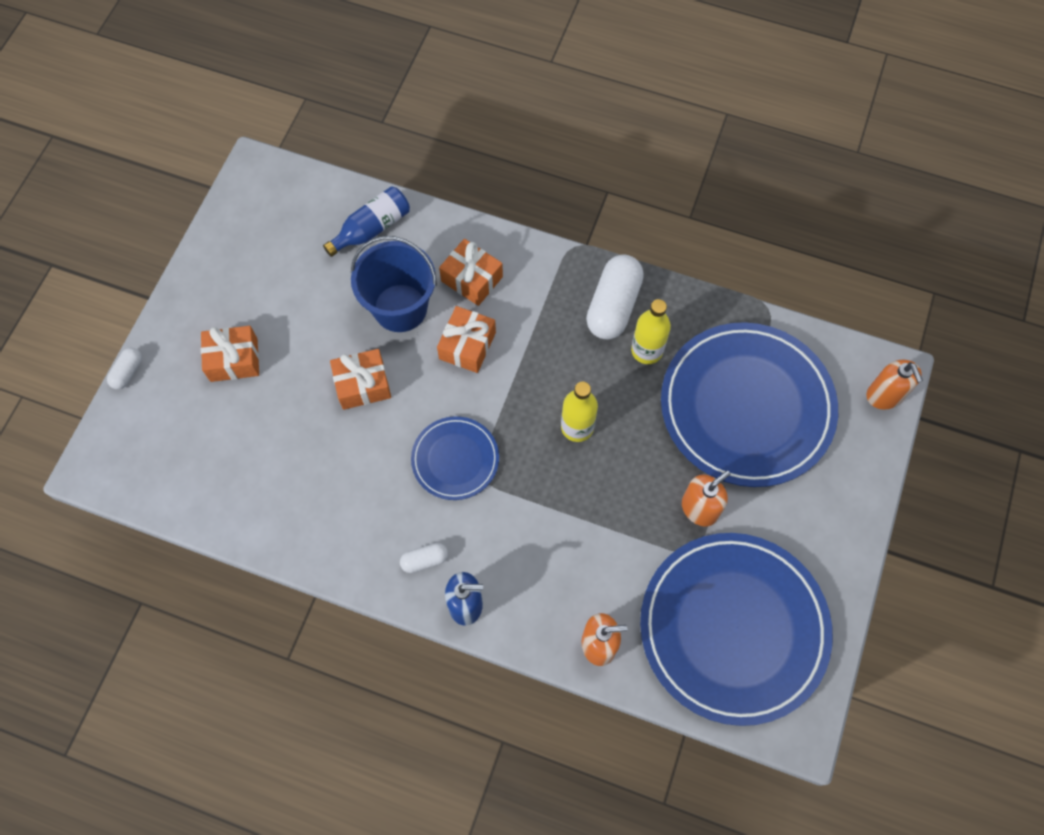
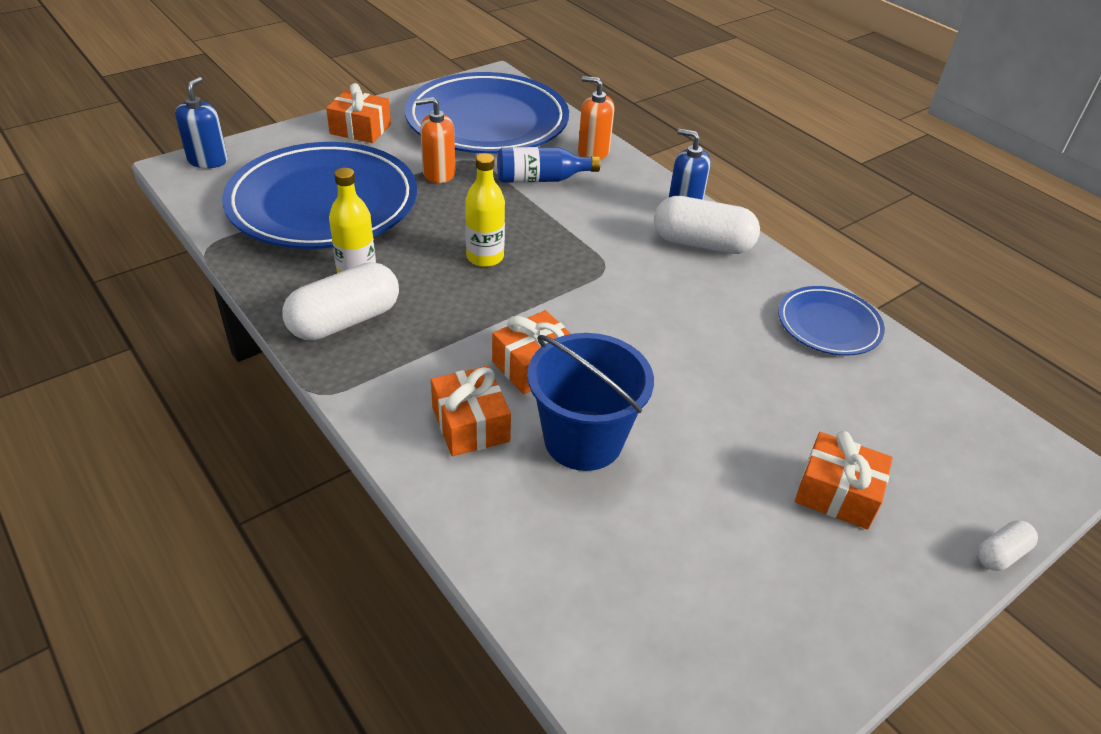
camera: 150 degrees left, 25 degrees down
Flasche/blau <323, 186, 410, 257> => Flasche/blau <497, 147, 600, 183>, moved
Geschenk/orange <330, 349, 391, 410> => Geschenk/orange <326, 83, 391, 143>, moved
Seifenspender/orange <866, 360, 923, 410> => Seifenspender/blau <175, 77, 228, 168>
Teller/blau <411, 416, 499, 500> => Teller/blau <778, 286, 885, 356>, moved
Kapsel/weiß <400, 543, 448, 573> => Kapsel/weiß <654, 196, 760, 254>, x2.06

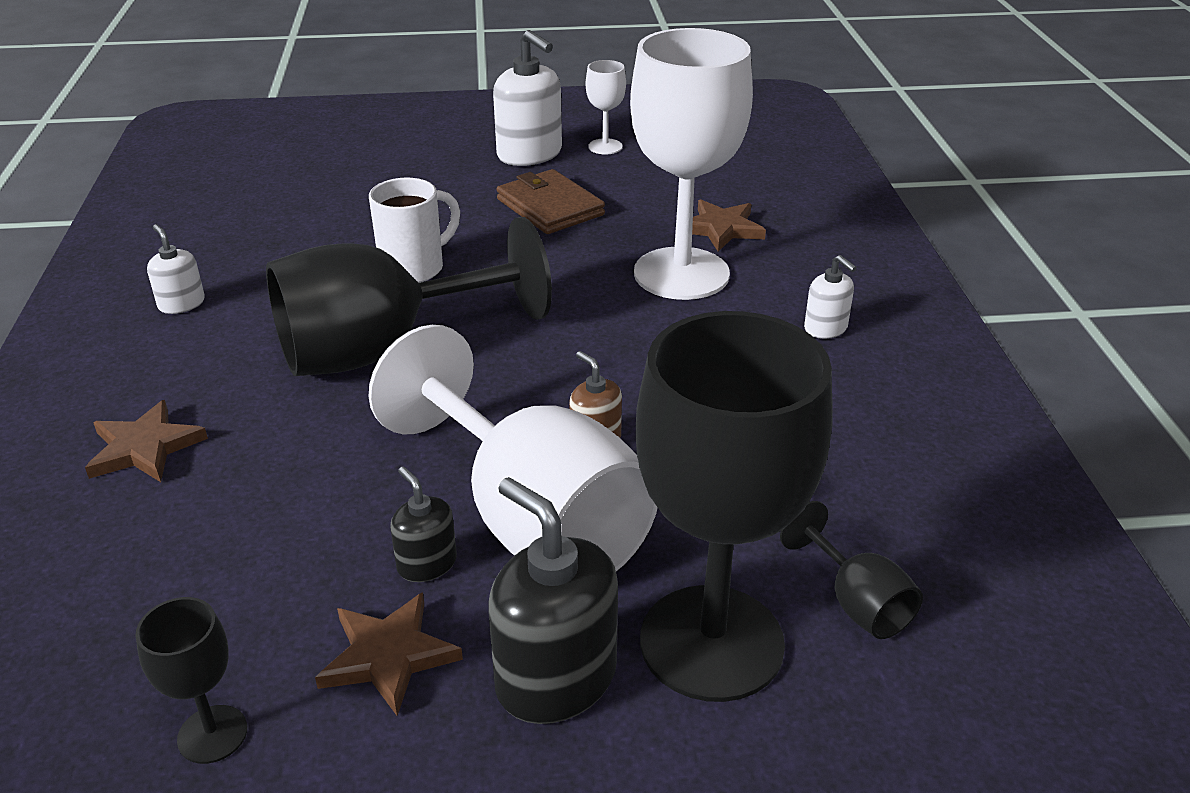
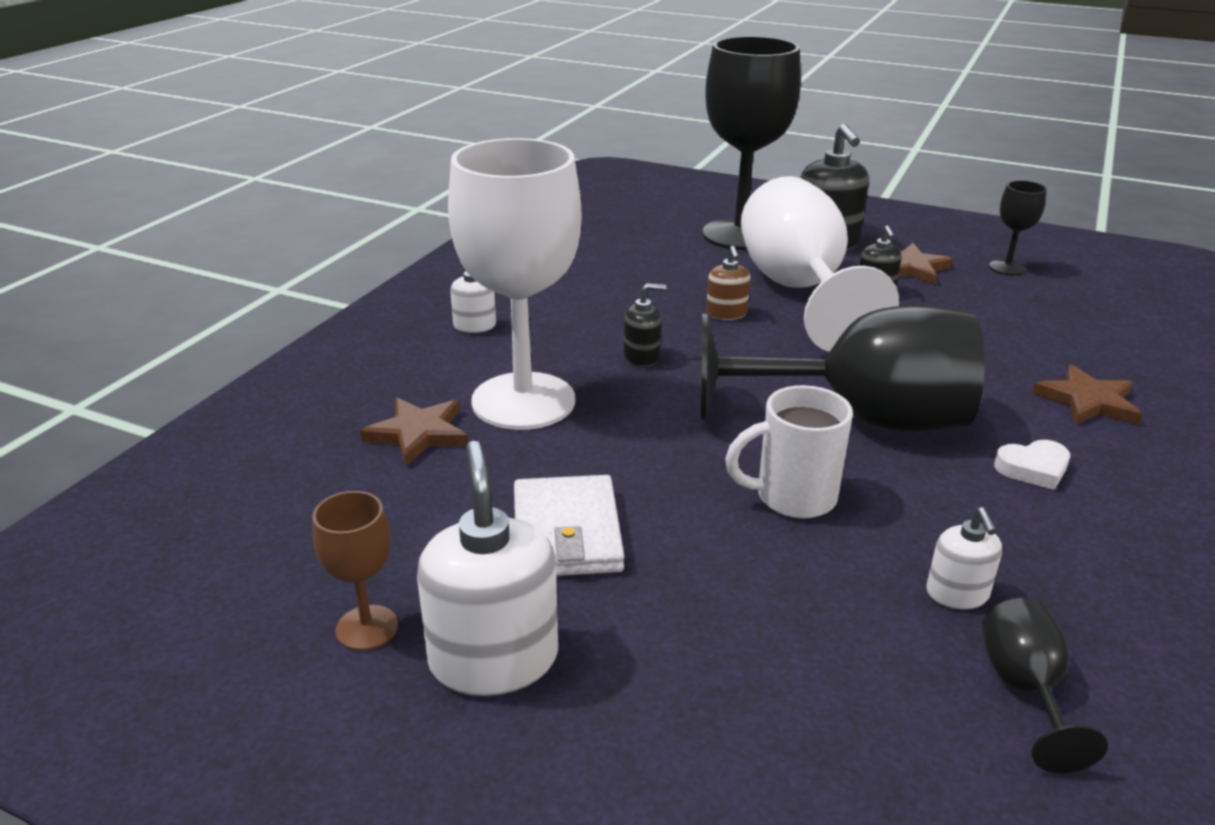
camera: 150 degrees left, 5 degrees down
Kelch/weiß <586, 60, 626, 154> => Kelch/braun <312, 491, 398, 651>
Geldbörse/braun <497, 169, 605, 234> => Geldbörse/weiß <514, 475, 624, 576>
Seifenspender/weiß <147, 224, 205, 314> => Seifenspender/weiß <926, 507, 1002, 610>, moved
Kelch/schwarz <780, 501, 923, 639> => Kelch/schwarz <982, 598, 1108, 773>, moved
nothing => Seifenspender/schwarz <624, 283, 667, 366>
nothing => Herz/weiß <994, 440, 1070, 490>

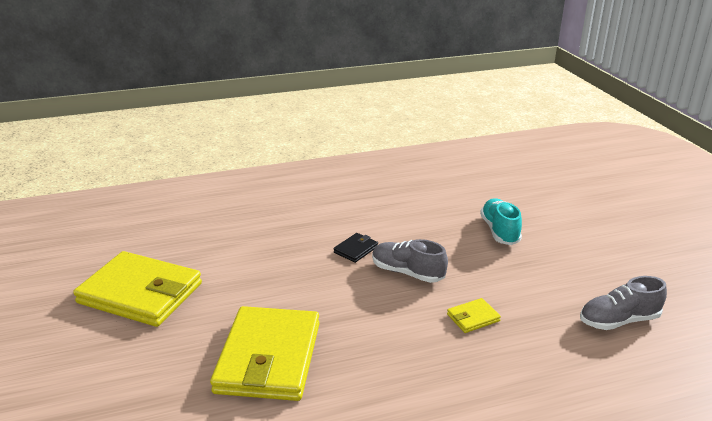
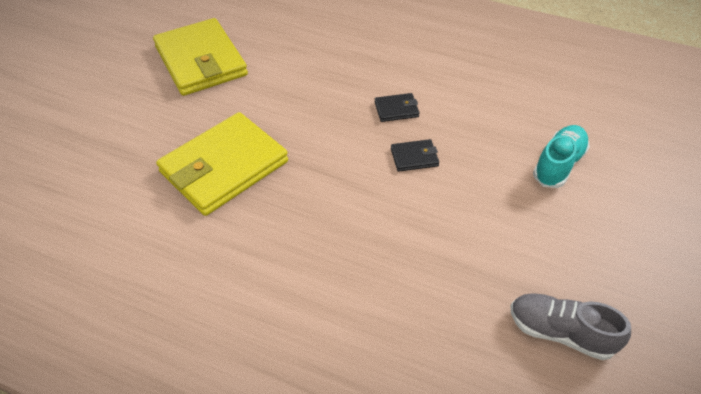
camera: 40 degrees right, 20 degrees up
Schuh/grau <372, 239, 448, 283> => Geldbörse/schwarz <391, 139, 439, 172>
Geldbörse/gelb <447, 298, 501, 333> => nothing

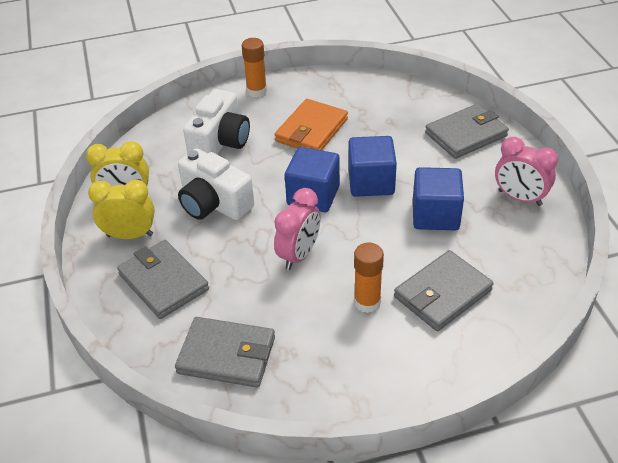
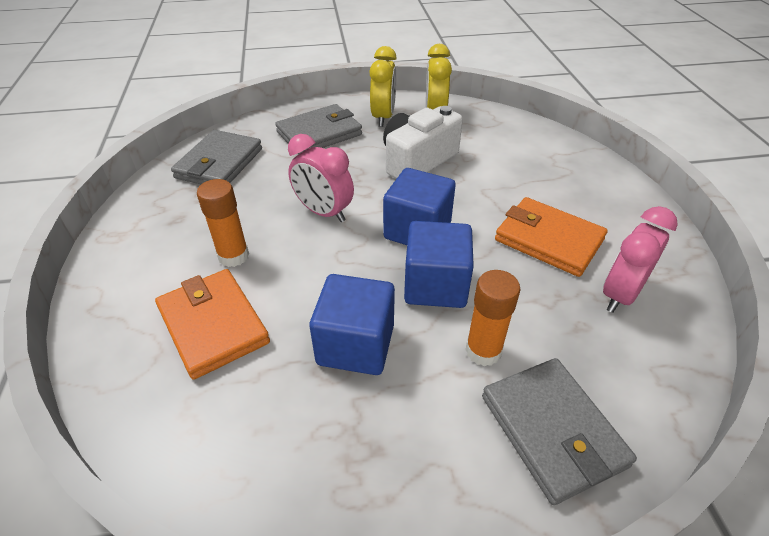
camera: 95 degrees right, 0 degrees up
Klebestift/orange <242, 38, 267, 97> => Klebestift/orange <465, 270, 520, 366>, moved
Kamera/weiß <183, 89, 250, 154> => nothing
Wecker/rosa <495, 137, 558, 206> => Wecker/rosa <603, 206, 678, 313>, moved
Geldbörse/grau <394, 250, 494, 331> => Geldbörse/orange <155, 269, 270, 380>

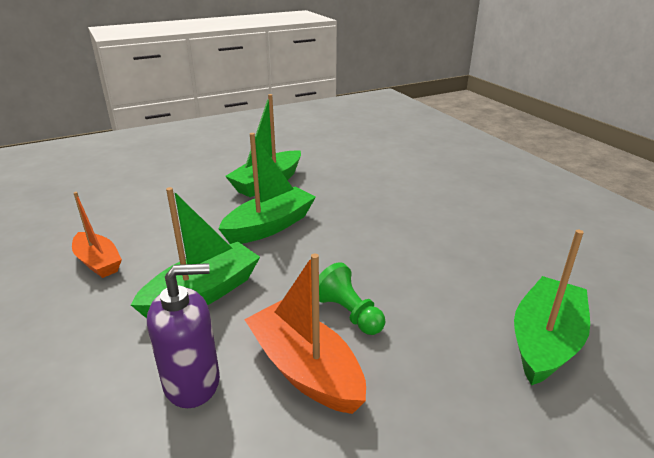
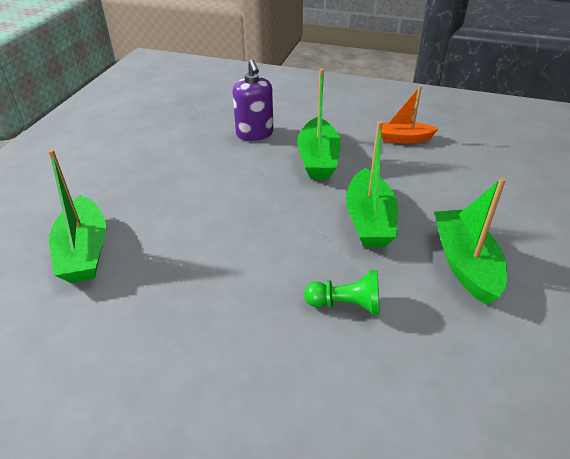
camera: 135 degrees right, 10 degrees up
Boot/orange <244, 254, 366, 414> => nothing
Bauer/grün <319, 262, 385, 335> => Bauer/grün <304, 270, 380, 315>, moved
Seifenspender/lila <147, 263, 220, 408> => Seifenspender/lila <232, 59, 273, 141>, 45 degrees counterclockwise

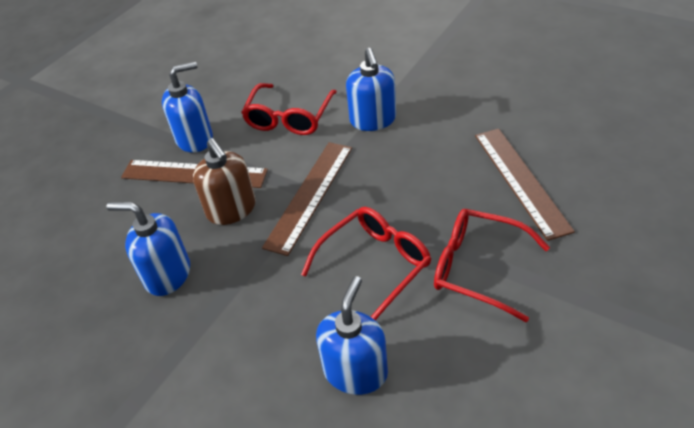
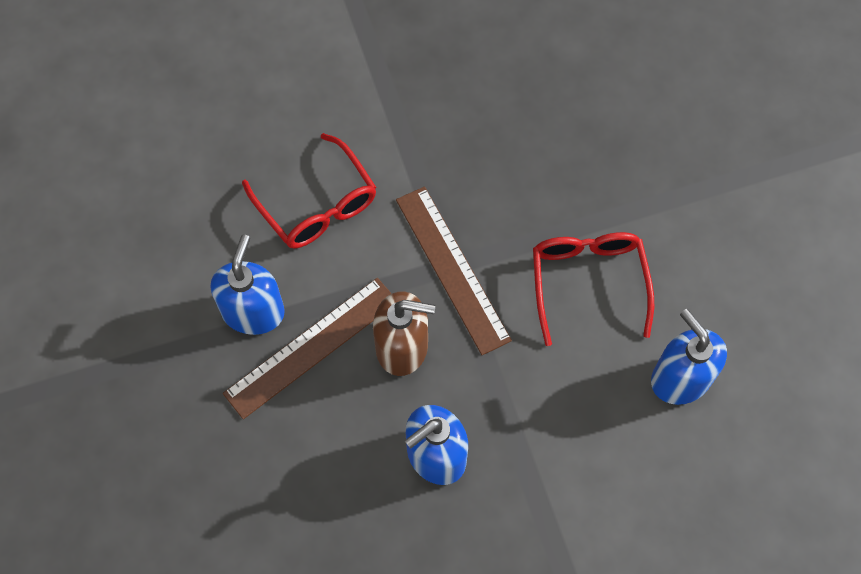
camera: 55 degrees left, 20 degrees up
Seifenspender/blau <346, 48, 396, 131> => nothing
Lineal/braun <475, 129, 575, 241> => nothing
Brille/rot <434, 209, 550, 323> => nothing

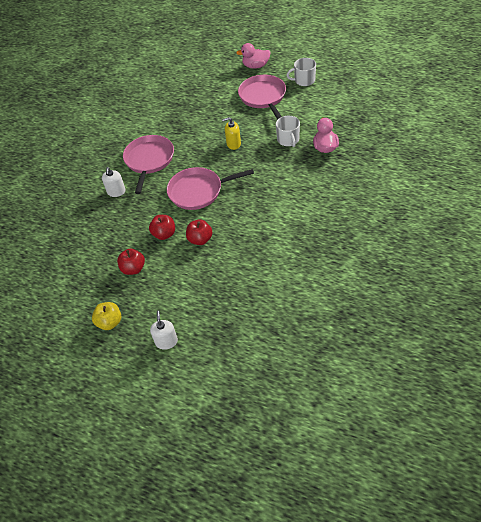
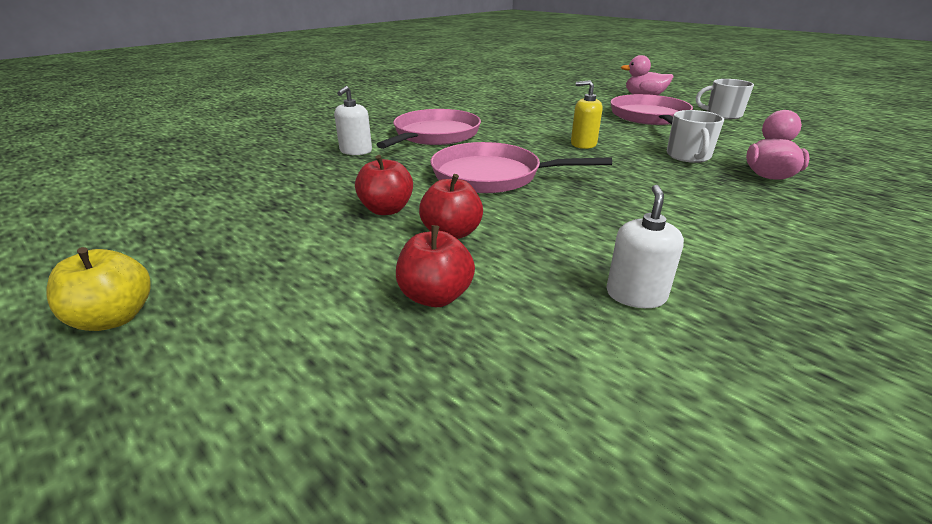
camera: 15 degrees right, 20 degrees down
Apfel/rot <117, 249, 145, 275> => Apfel/rot <396, 225, 475, 307>, moved
Seifenspender/weiß <150, 311, 178, 350> => Seifenspender/weiß <606, 185, 684, 308>, moved

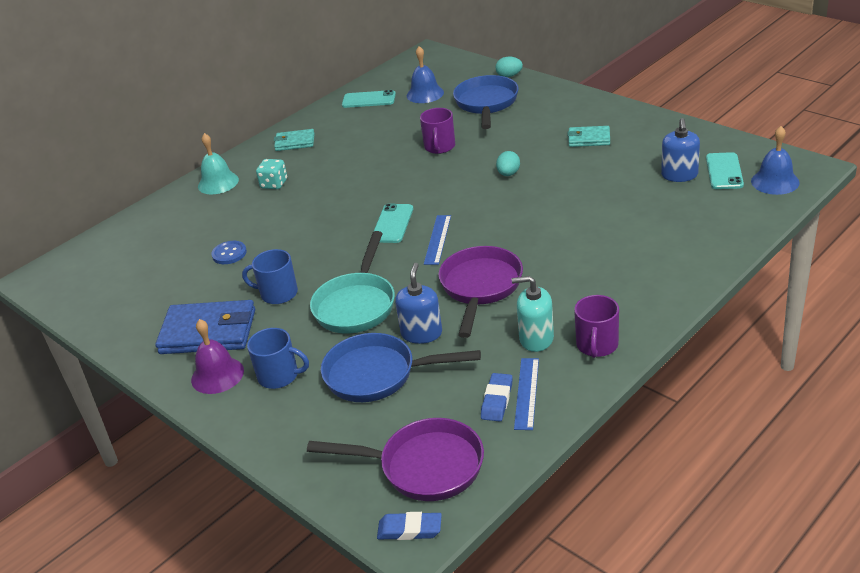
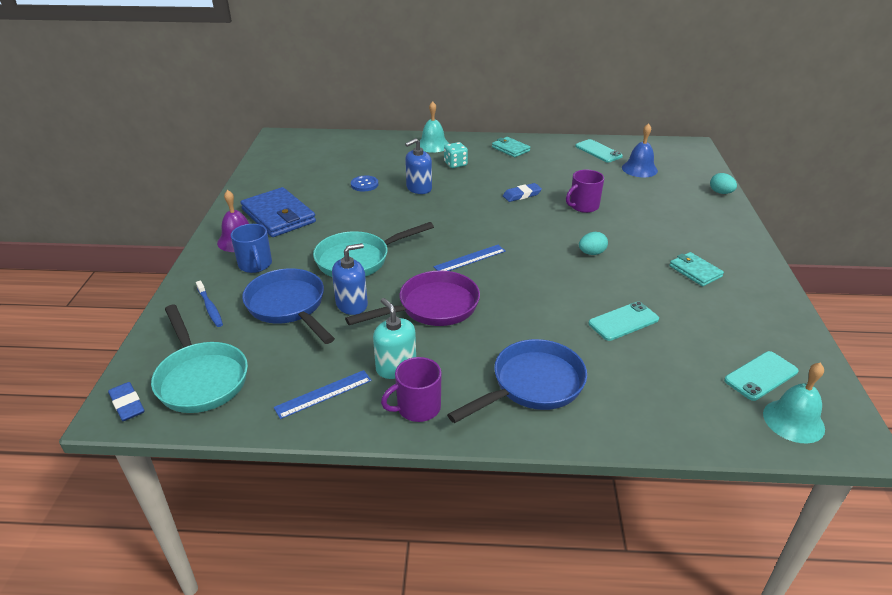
camera: 45 degrees right, 0 degrees up
Pfanne/blau <453, 75, 519, 129> => Pfanne/blau <447, 339, 587, 423>, moved
Seifenspender/blau <661, 118, 700, 182> => Seifenspender/blau <405, 138, 432, 194>, moved
Glocke/blau <751, 126, 800, 195> => Glocke/türkis <763, 363, 825, 443>
Handy/türkis <373, 204, 413, 243> => Handy/türkis <588, 301, 659, 341>, moved
Tasse/blau <242, 249, 298, 304> => nothing
Radiergummi/blau <481, 373, 513, 421> => Radiergummi/blau <503, 183, 542, 202>, moved
Pfanne/lila <307, 418, 484, 501> => Pfanne/türkis <151, 305, 248, 413>
nothing => Zahnbürste/blau <196, 281, 223, 327>

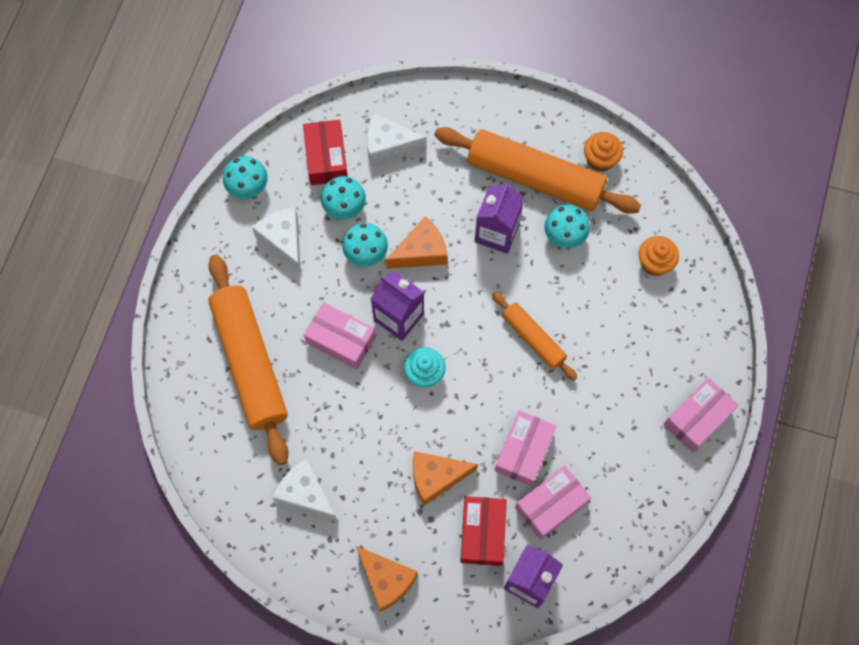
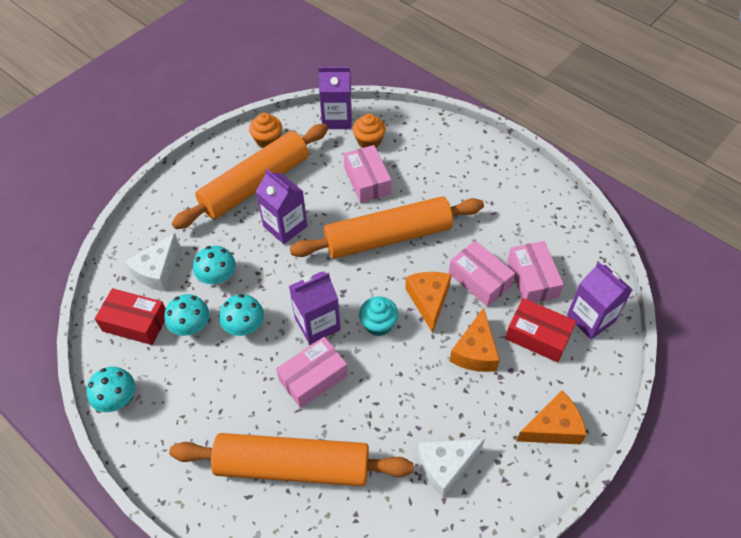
camera: 65 degrees left, 15 degrees down
Pilz/türkis <544, 205, 590, 248> => Pilz/türkis <193, 246, 236, 285>, moved
Käse/weiß <252, 207, 301, 272> => nothing
Käse/orange <386, 216, 447, 269> => Käse/orange <405, 272, 452, 333>, moved
Nudelholz/orange <492, 292, 577, 381> => Nudelholz/orange <290, 196, 484, 258>, x1.89
Schachtel/rosa <663, 378, 739, 452> => Schachtel/rosa <344, 145, 391, 203>, moved
nothing => Getränkekarton/lila <319, 67, 352, 129>

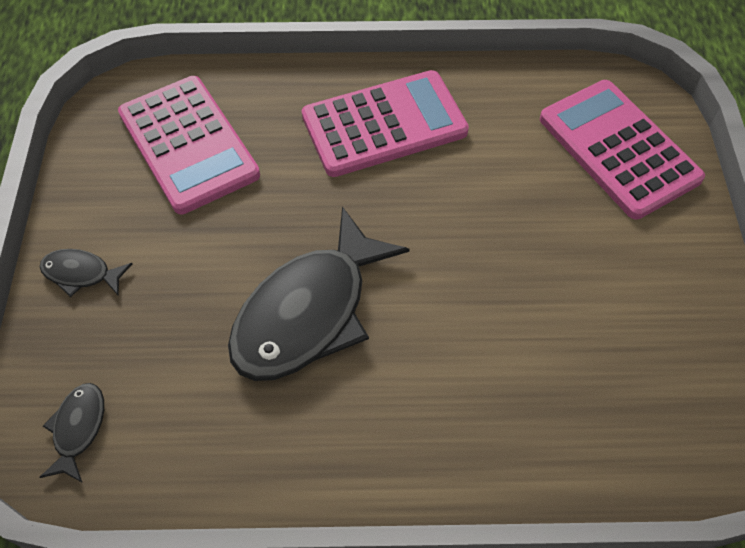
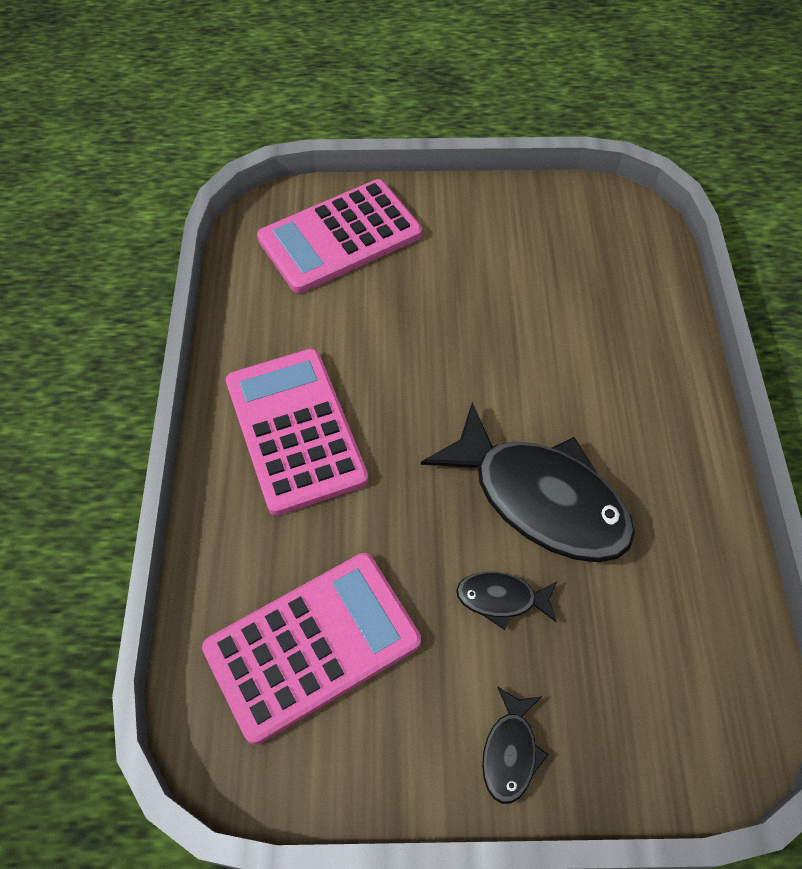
camera: 90 degrees left, 0 degrees up
Fisch/schwarz <39, 383, 104, 482> => Fisch/schwarz <456, 572, 557, 630>, moved

